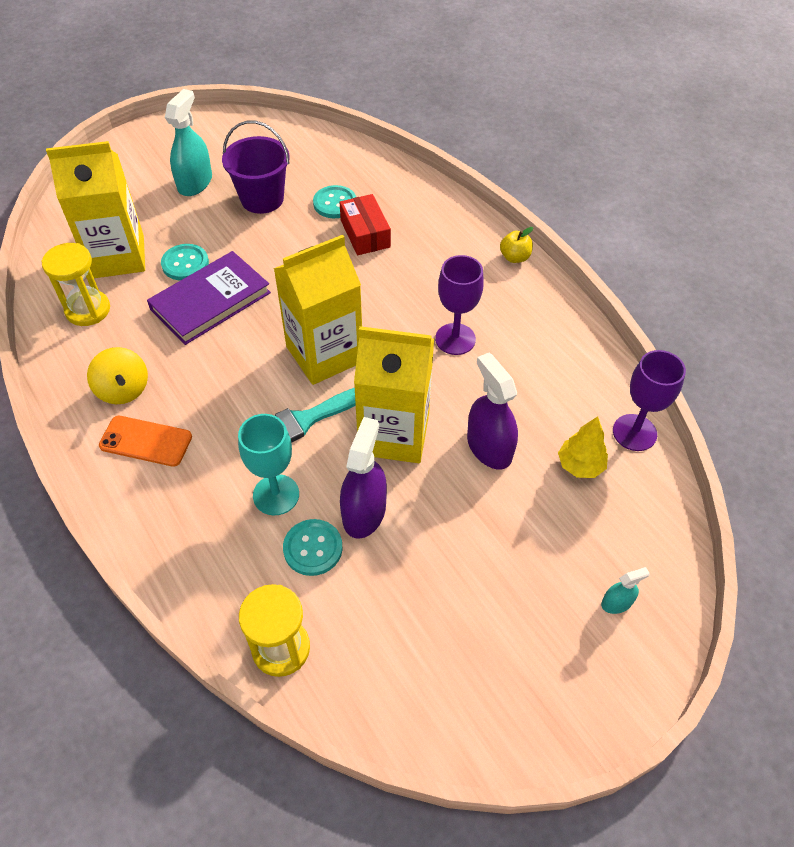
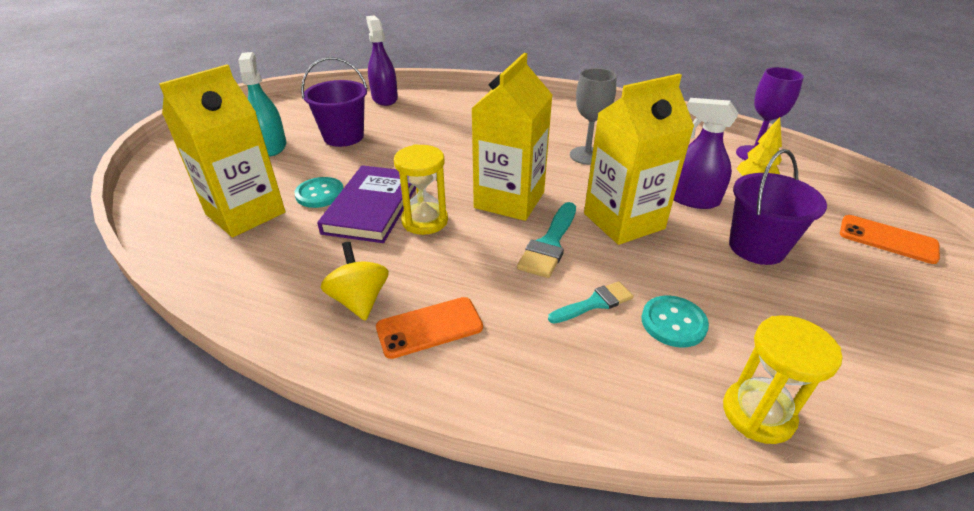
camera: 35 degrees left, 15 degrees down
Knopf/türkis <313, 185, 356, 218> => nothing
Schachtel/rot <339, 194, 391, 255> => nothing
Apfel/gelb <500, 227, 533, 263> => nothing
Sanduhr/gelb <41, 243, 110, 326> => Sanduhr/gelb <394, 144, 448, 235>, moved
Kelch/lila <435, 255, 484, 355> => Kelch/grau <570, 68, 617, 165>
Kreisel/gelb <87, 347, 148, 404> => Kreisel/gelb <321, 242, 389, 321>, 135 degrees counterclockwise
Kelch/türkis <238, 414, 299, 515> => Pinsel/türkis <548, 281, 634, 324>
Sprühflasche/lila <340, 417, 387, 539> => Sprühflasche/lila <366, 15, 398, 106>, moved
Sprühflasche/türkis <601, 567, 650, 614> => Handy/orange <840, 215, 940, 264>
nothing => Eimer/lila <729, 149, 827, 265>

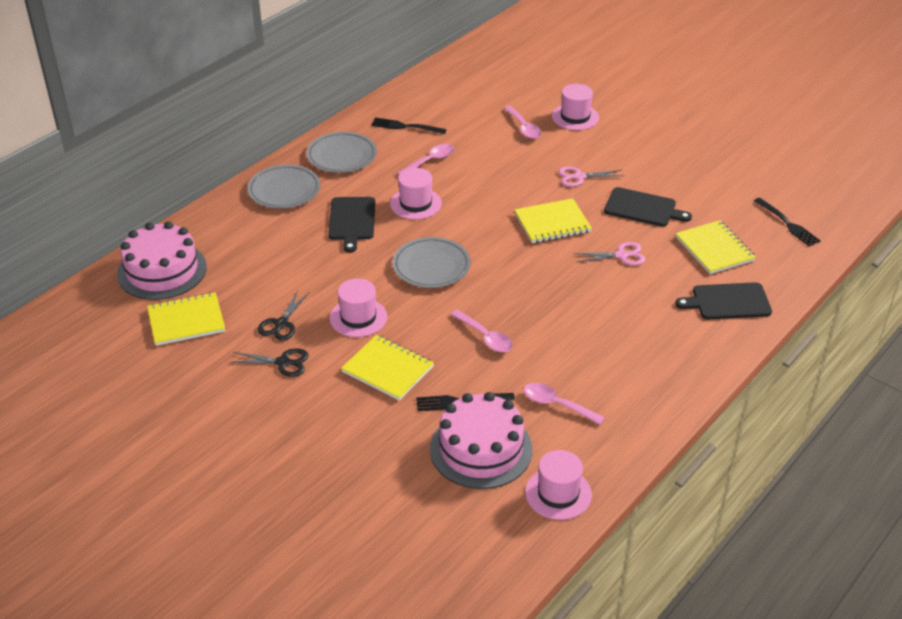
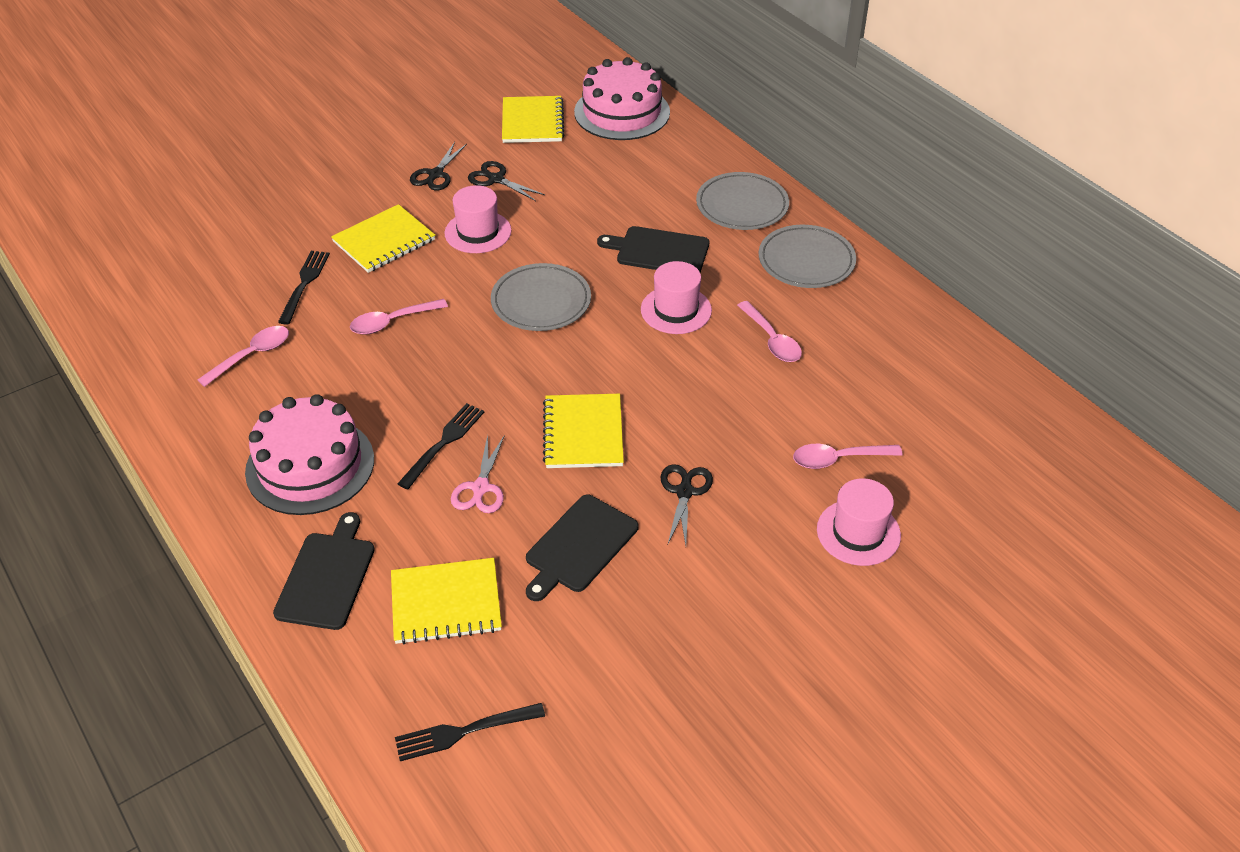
camera: 105 degrees right, 5 degrees up
Gabel/schwarz <371, 117, 447, 134> => Gabel/schwarz <398, 403, 484, 490>, moved
Schere/rosa <558, 166, 624, 187> => Schere/schwarz <661, 464, 713, 546>
Kuchen/rosa <430, 392, 532, 489> => Kuchen/rosa <245, 394, 374, 515>, moved
Hut/rosa <525, 450, 592, 520> => nothing

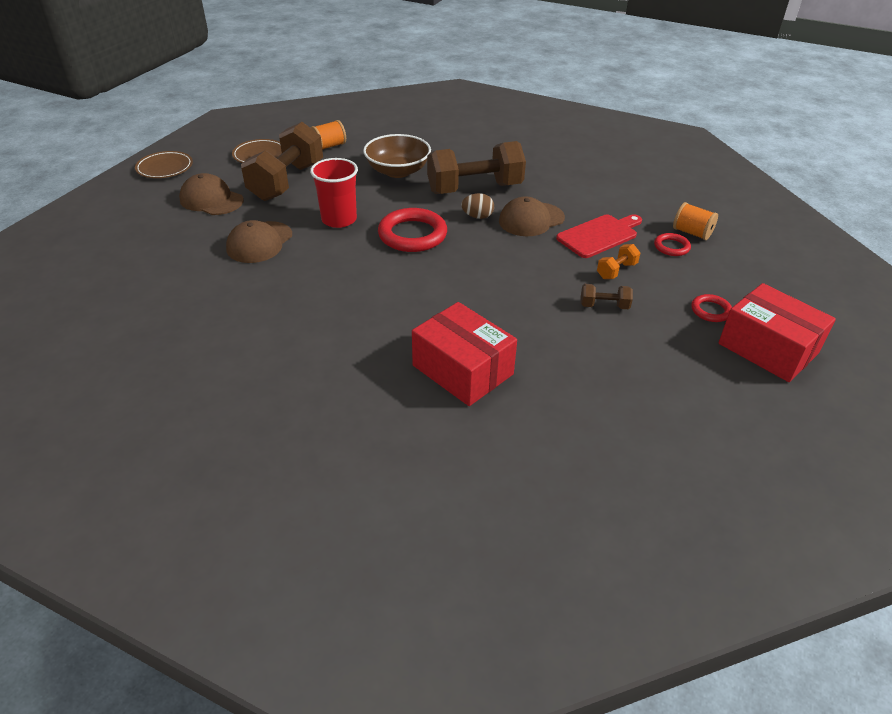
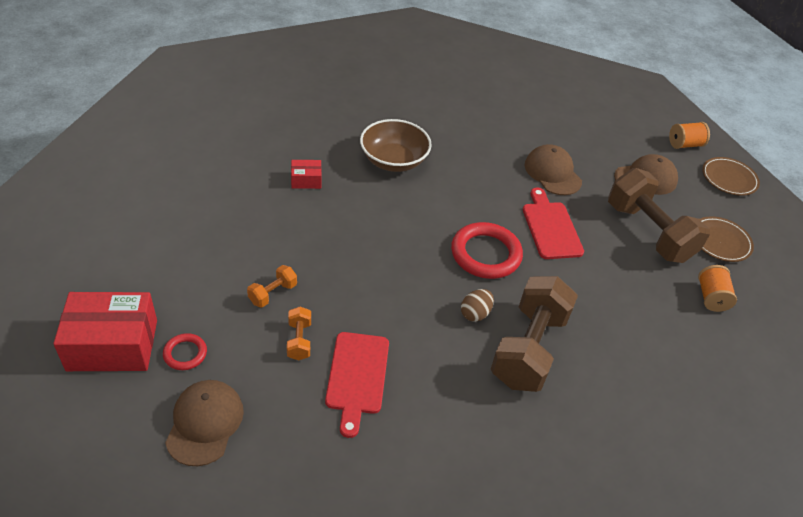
camera: 125 degrees right, 5 degrees up
Schüssel/braun <363, 134, 431, 178> => Schüssel/braun <360, 119, 432, 172>, moved
Becher/rot <310, 158, 358, 228> => Schneidebrett/rot <523, 188, 584, 259>
Kappe/braun <499, 196, 565, 236> => Kappe/braun <165, 380, 244, 466>, moved
Garnrolle/orange <673, 202, 718, 240> => Garnrolle/orange <669, 122, 710, 149>, moved
Ring/rot <654, 233, 691, 256> => nothing
Hantel/braun <581, 284, 633, 309> => Hantel/orange <247, 265, 297, 307>
Schachtel/rot <412, 302, 517, 406> => Schachtel/rot <291, 160, 321, 189>, x0.47

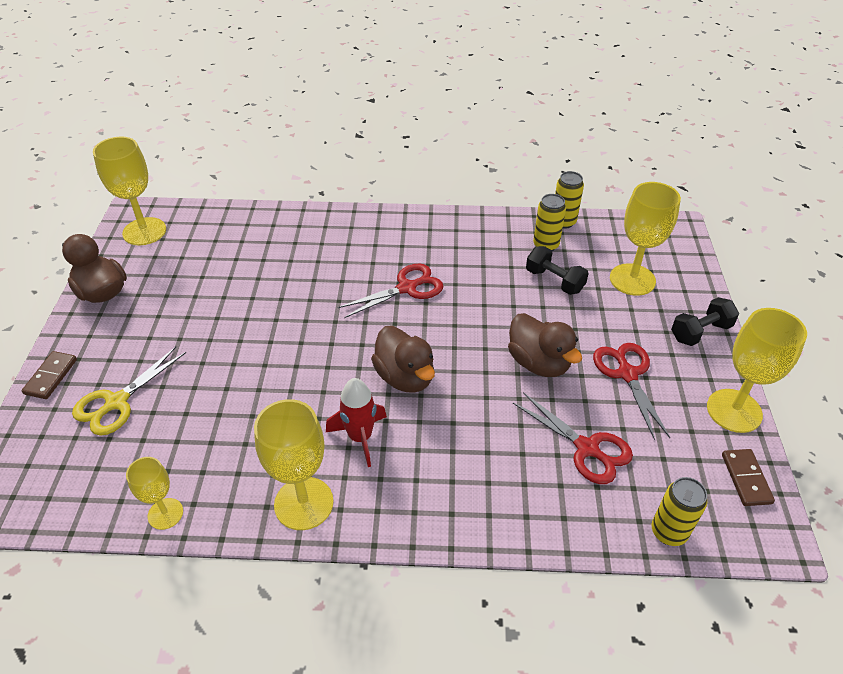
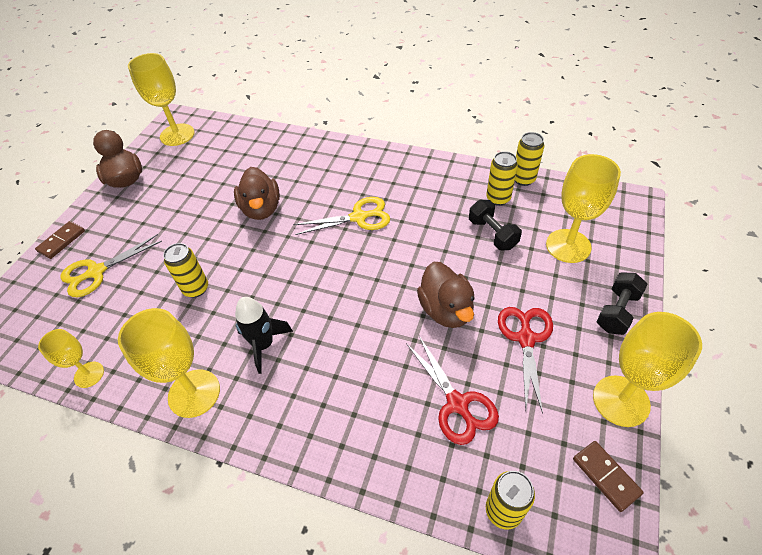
camera: 20 degrees right, 5 degrees up
Schere/rot <338, 263, 444, 318> => Schere/gelb <293, 197, 390, 235>
Hantel/schwarz <671, 297, 739, 346> => Hantel/schwarz <596, 272, 647, 335>, 45 degrees counterclockwise
Ente/braun <371, 326, 435, 393> => Ente/braun <234, 167, 280, 220>, moved
Rakete/rot <326, 378, 387, 467> => Rakete/schwarz <235, 297, 293, 374>
Dominostein/braun <722, 449, 775, 506> => Dominostein/braun <573, 441, 644, 512>, 45 degrees counterclockwise
nothing => Dose/gelb <163, 243, 208, 298>

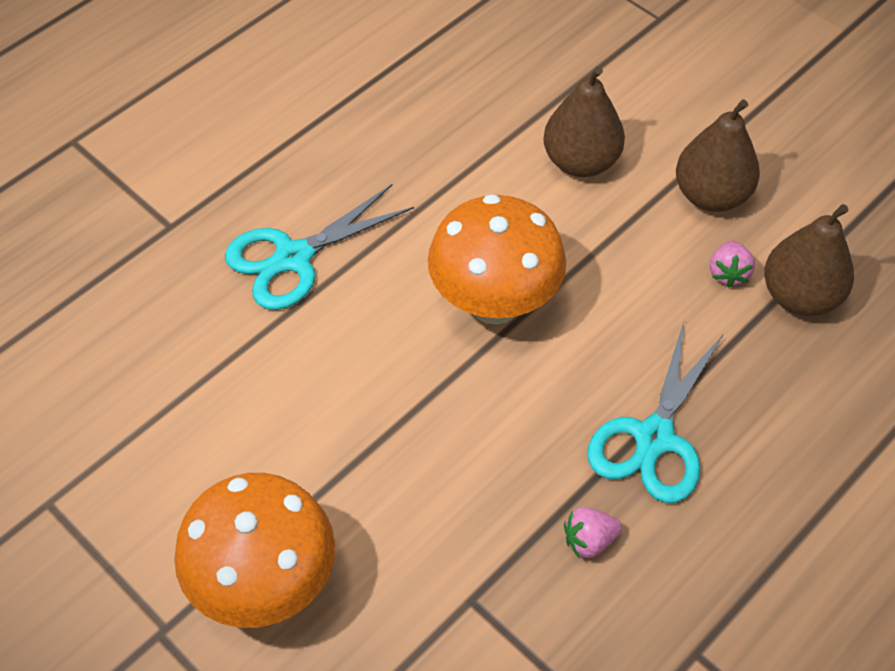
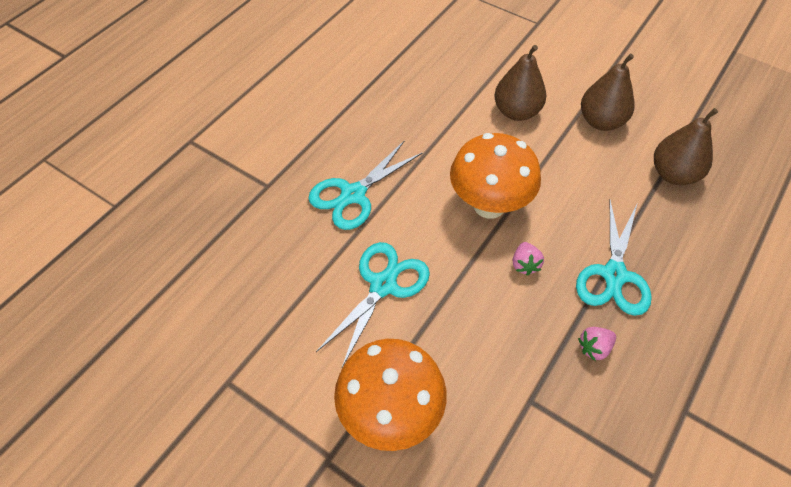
camera: 10 degrees left, 0 degrees up
Erdbeere/rosa <710, 241, 755, 288> => Erdbeere/rosa <513, 242, 544, 276>, moved
nothing => Schere/türkis <316, 242, 430, 367>

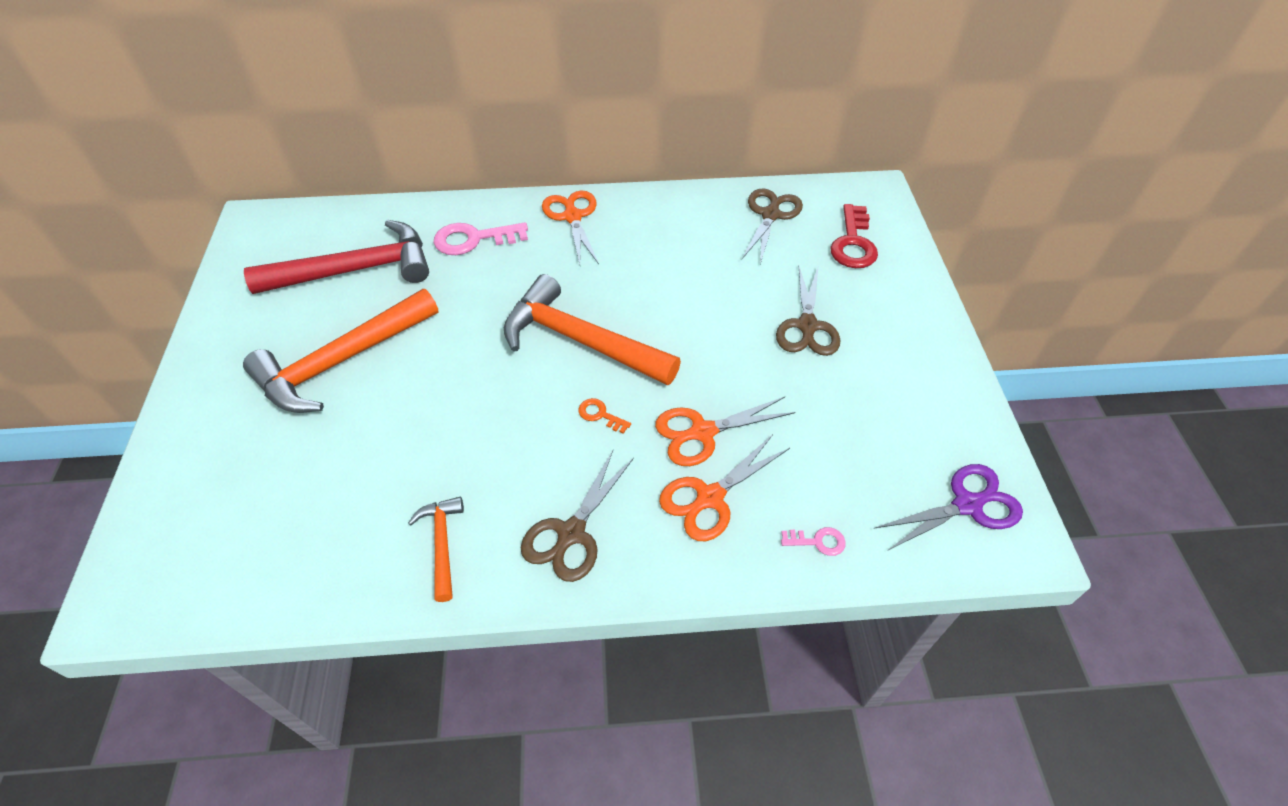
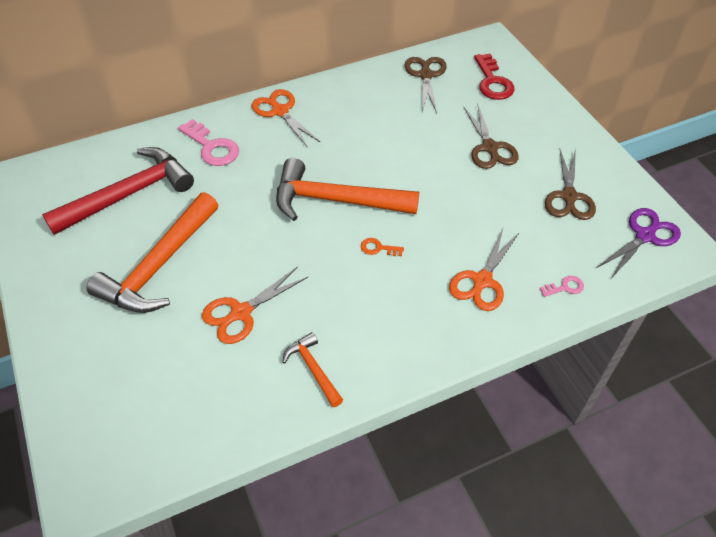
camera: 20 degrees left, 0 degrees up
Schlüssel/rosa <434, 222, 528, 255> => Schlüssel/rosa <178, 119, 239, 166>, 105 degrees counterclockwise
Schere/orange <655, 397, 795, 466> => Schere/orange <202, 267, 308, 344>, moved
Schere/braun <521, 450, 634, 582> => Schere/braun <545, 149, 596, 220>, moved

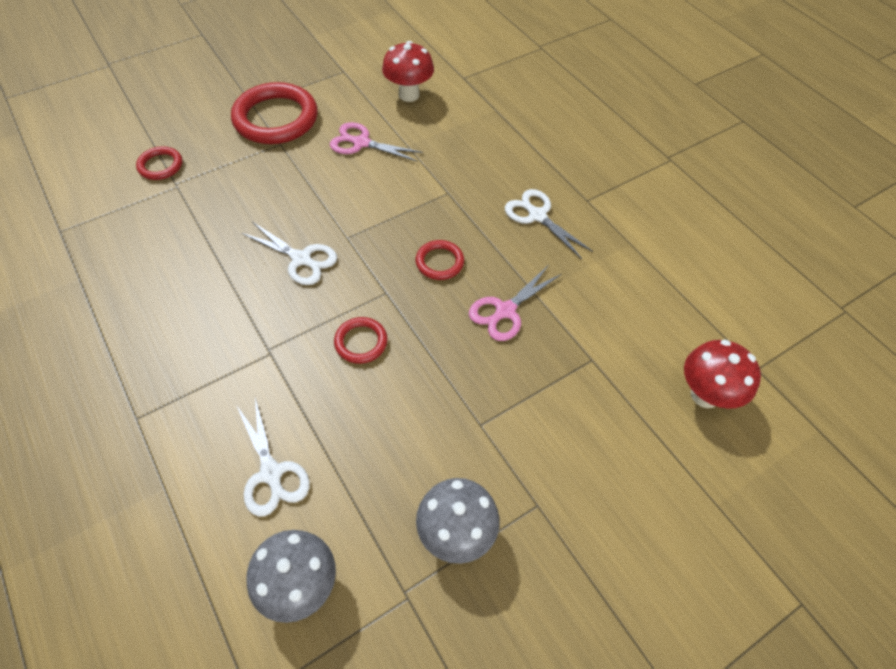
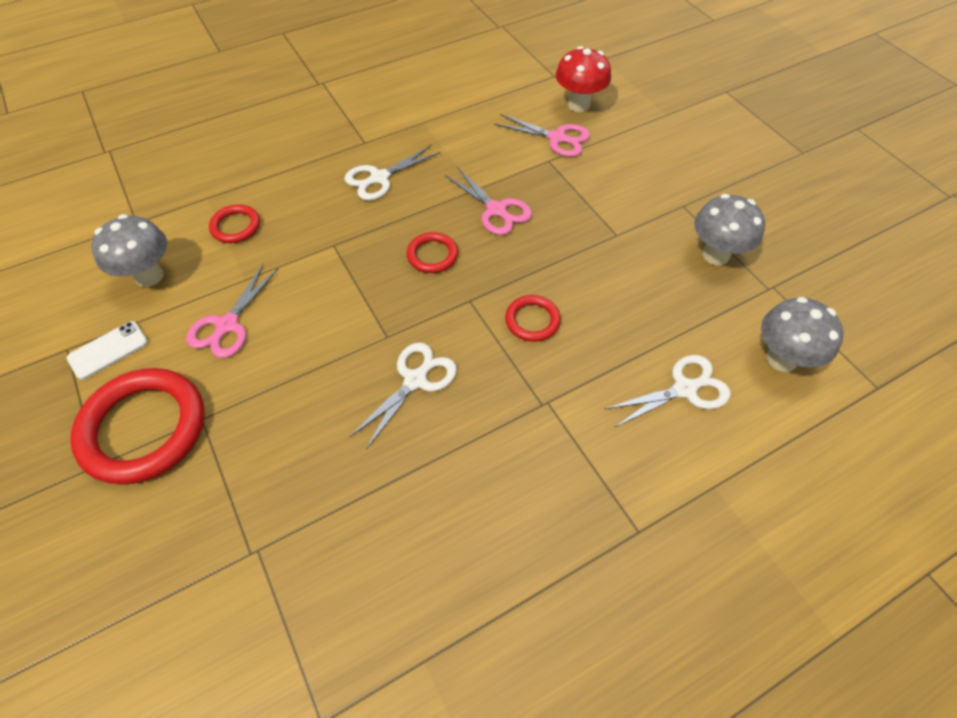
camera: 85 degrees left, 0 degrees up
Pilz/rot <382, 41, 434, 102> => Pilz/grau <91, 214, 167, 287>
Ring/rot <136, 146, 182, 180> => Ring/rot <209, 205, 260, 243>, moved
nothing => Schere/rosa <494, 114, 590, 157>
nothing => Handy/weiß <67, 321, 148, 380>

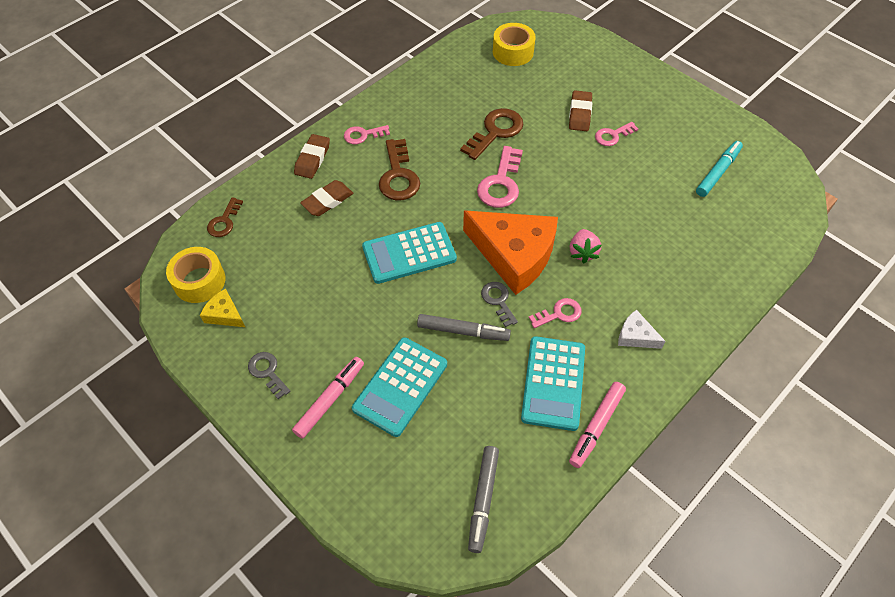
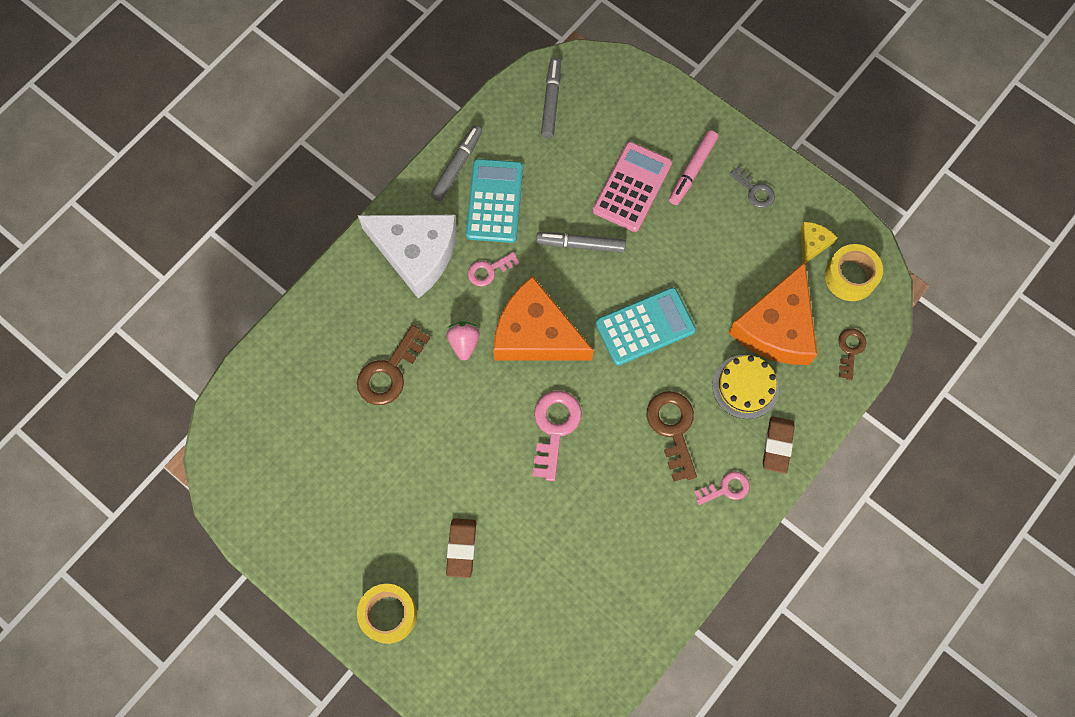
camera: 175 degrees right, 15 degrees up
Klebeband/gelb <493, 23, 536, 66> => Klebeband/gelb <357, 584, 417, 644>, moved
Schlüssel/braun <460, 108, 523, 160> => Schlüssel/braun <357, 325, 430, 405>, moved
Schlüssel/rosa <595, 122, 638, 146> => nothing
Filzstift/türkis <696, 141, 743, 197> => nothing
Radiergummi/braun <300, 180, 353, 216> => Kuchen/gelb <712, 355, 779, 419>
Schlüssel/grau <481, 282, 518, 327> => nothing
Käse/gelb <200, 289, 245, 327> => Käse/gelb <801, 222, 837, 263>, 90 degrees counterclockwise
Käse/weiß <618, 310, 666, 349> => Käse/weiß <358, 215, 457, 299>, x2.30
Taschenrechner/türkis <352, 337, 447, 437> => Taschenrechner/rosa <593, 142, 672, 232>
Filzstift/rosa <569, 382, 626, 468> => Filzstift/grau <431, 125, 482, 201>
nothing => Käse/orange <728, 262, 817, 365>

